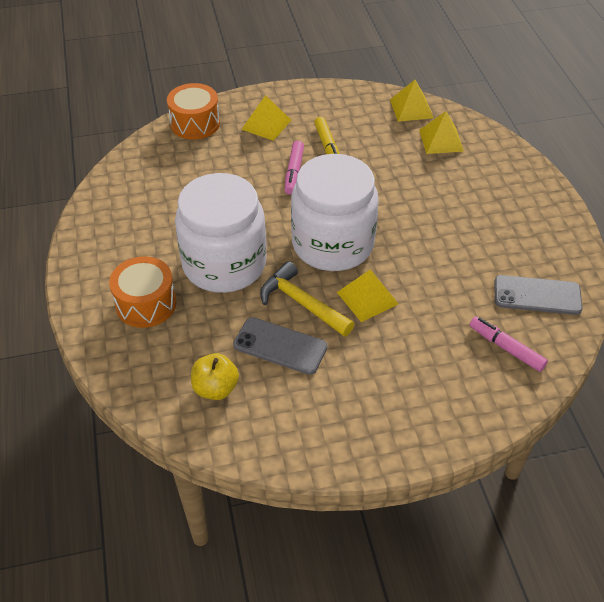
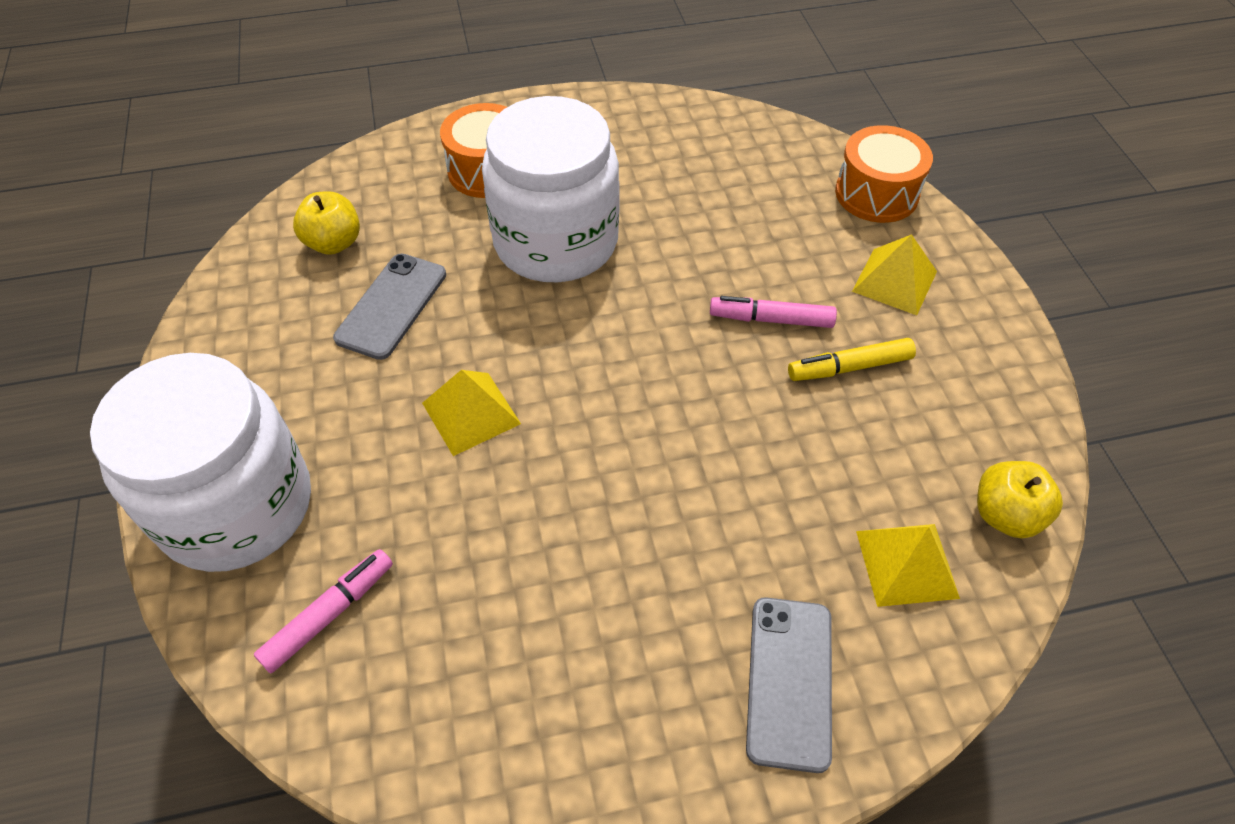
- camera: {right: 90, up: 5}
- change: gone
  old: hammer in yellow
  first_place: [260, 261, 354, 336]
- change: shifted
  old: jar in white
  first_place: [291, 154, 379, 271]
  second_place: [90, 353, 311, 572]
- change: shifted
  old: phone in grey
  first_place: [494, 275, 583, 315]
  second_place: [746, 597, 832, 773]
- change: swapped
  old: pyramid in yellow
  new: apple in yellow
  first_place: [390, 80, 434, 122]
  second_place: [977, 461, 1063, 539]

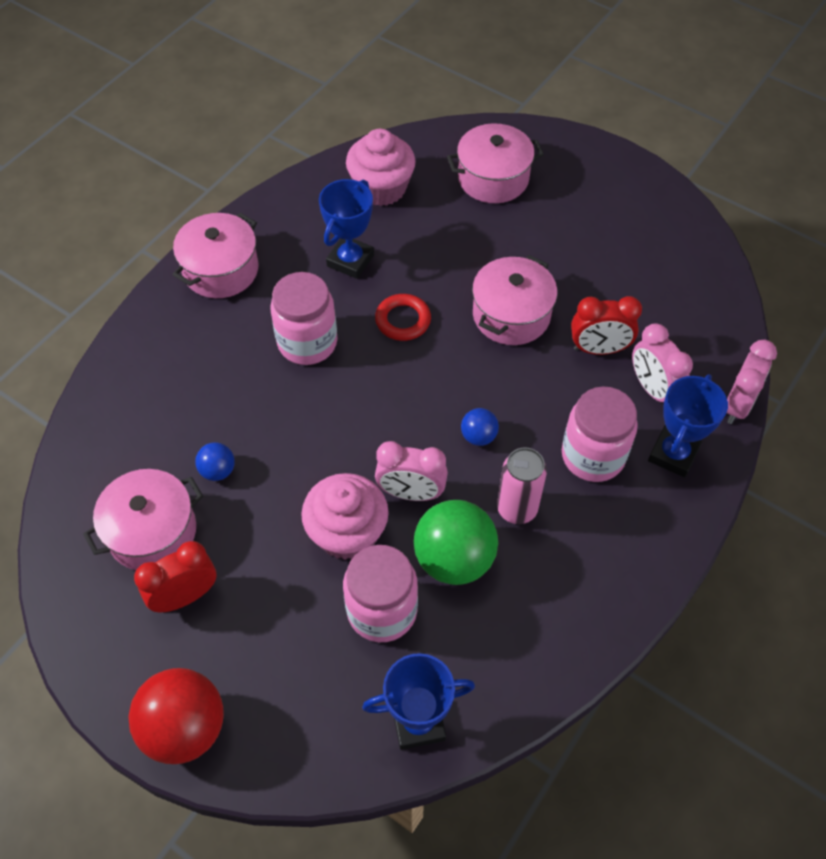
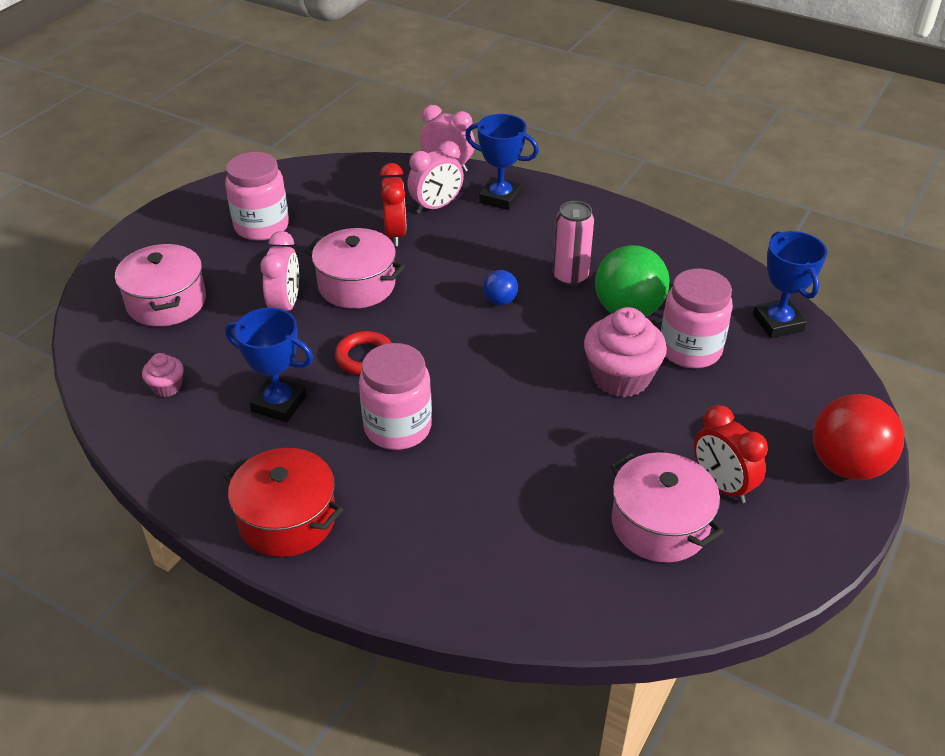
- camera: {right: -95, up: -15}
- change: gone
  old: ball in blue
  first_place: [195, 442, 235, 481]
- change: shifted
  old: clock in pink
  first_place: [375, 441, 448, 501]
  second_place: [260, 231, 299, 311]
- change: shifted
  old: jar in pink
  first_place: [562, 387, 638, 482]
  second_place: [225, 152, 289, 241]
- change: repainted
  old: pot in pink
  new: pot in red
  first_place: [173, 213, 258, 298]
  second_place: [224, 448, 343, 557]
- change: scaled
  old: cupcake in pink
  first_place: [346, 129, 416, 206]
  second_place: [142, 353, 184, 397]
  factor: 0.5

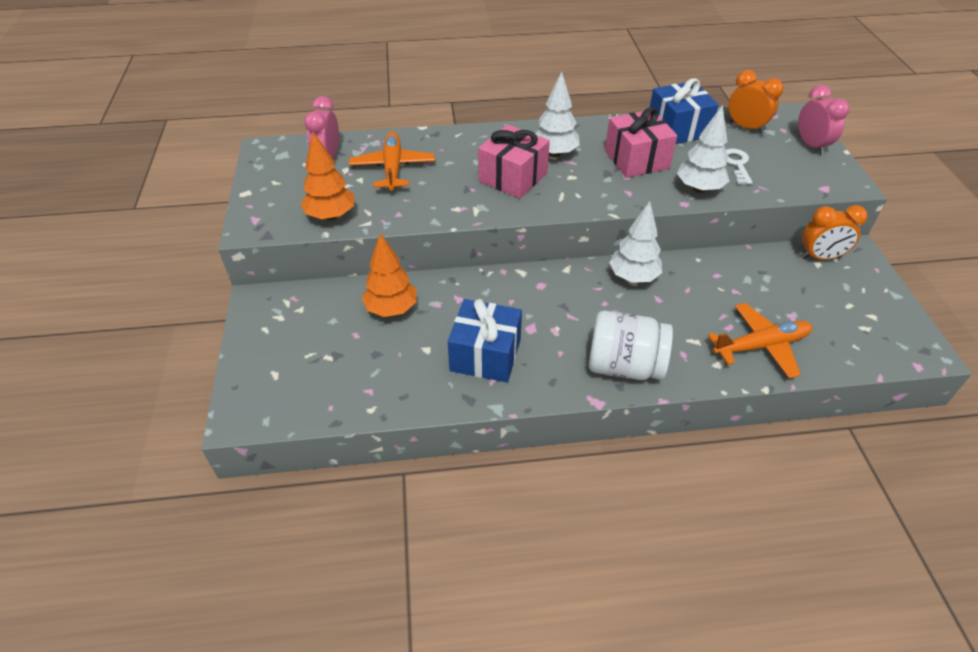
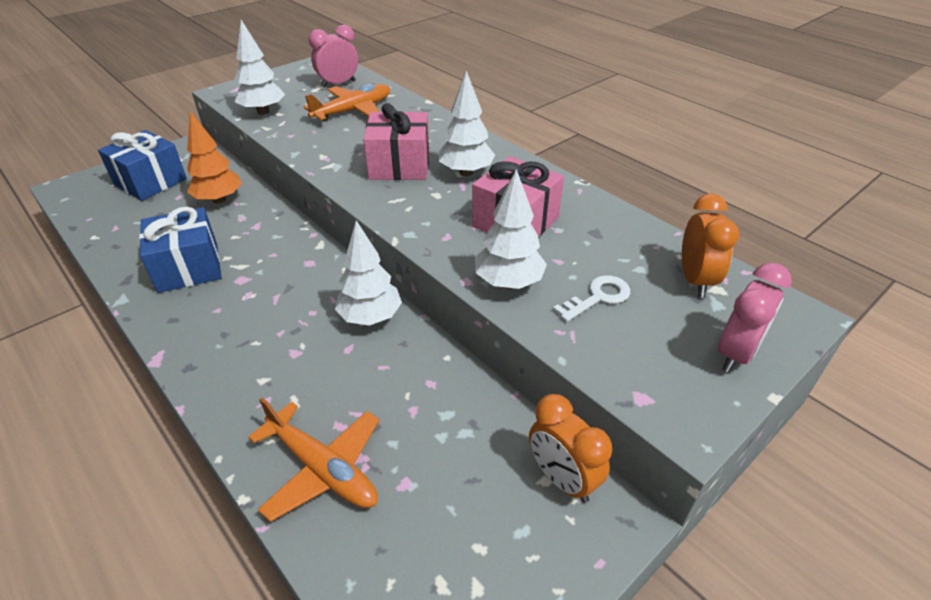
- camera: {right: 55, up: -5}
- change: gone
  old: jar in white
  first_place: [589, 310, 673, 380]
- change: shifted
  old: gift in blue
  first_place: [650, 78, 719, 144]
  second_place: [98, 130, 187, 201]
- change: repainted
  old: tree in orange
  new: tree in white
  first_place: [301, 132, 354, 220]
  second_place: [235, 20, 285, 115]

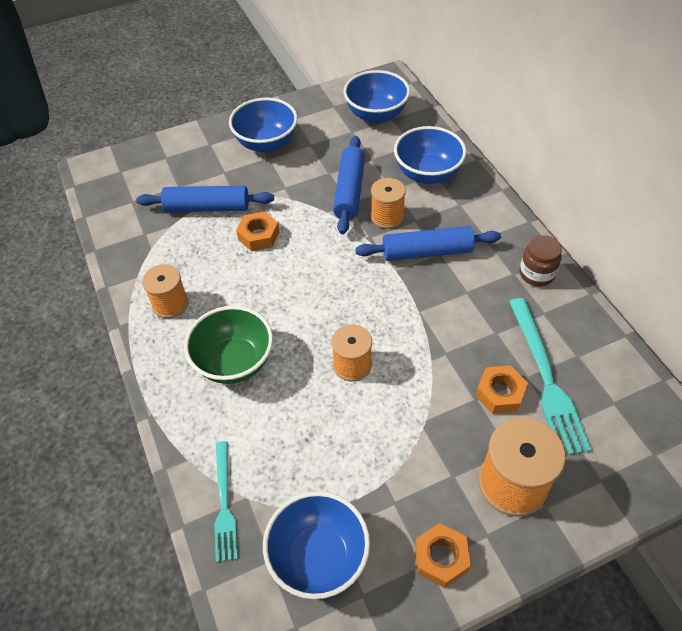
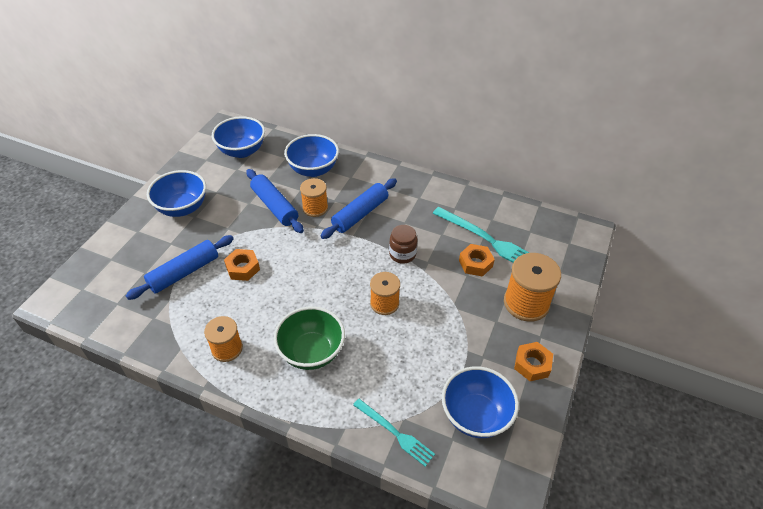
- camera: {right: -45, up: -5}
- change: shifted
  old: jar in brown
  first_place: [519, 235, 562, 286]
  second_place: [389, 225, 417, 264]

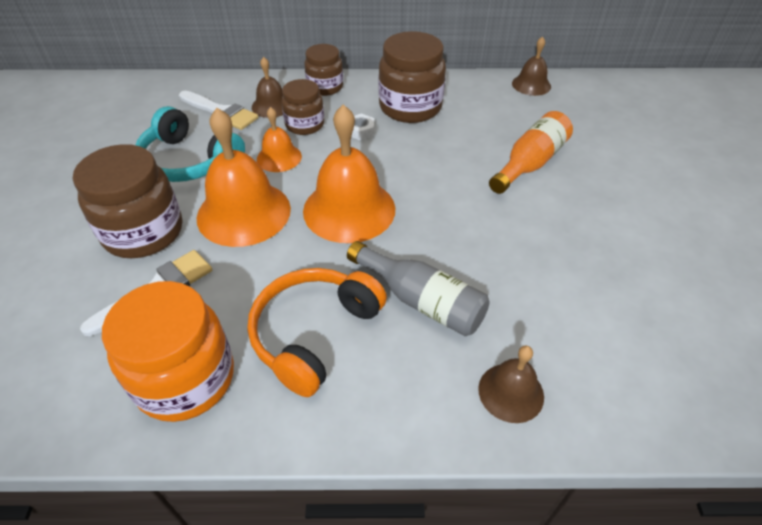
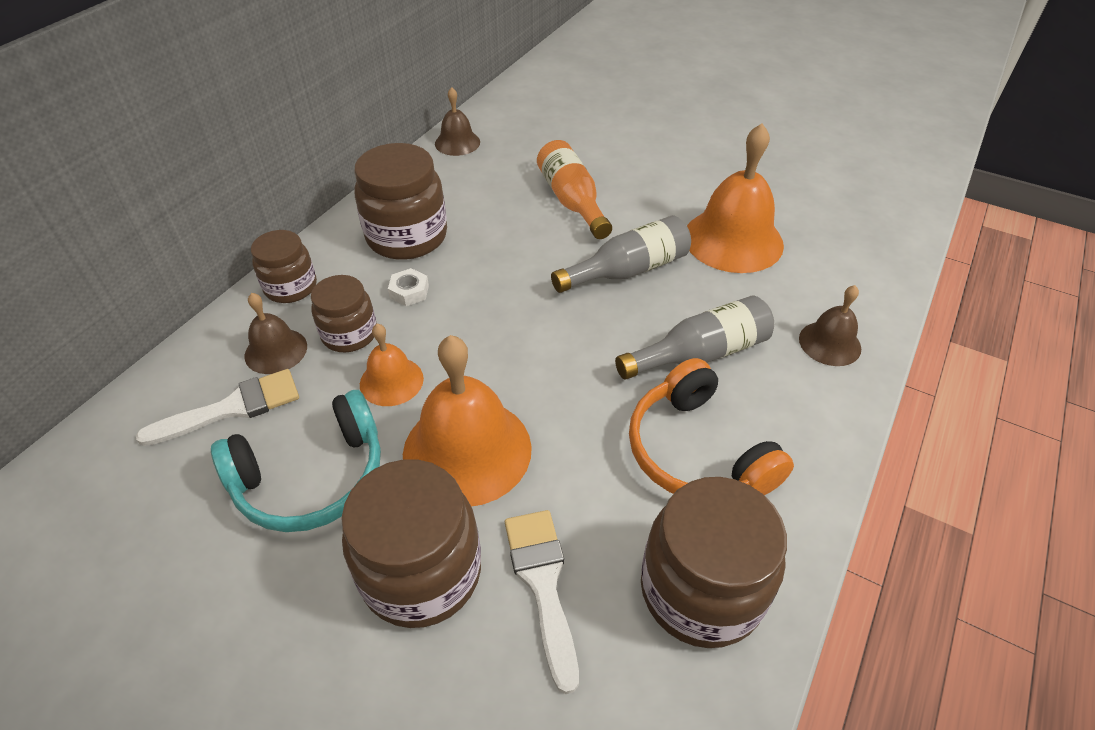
- camera: {right: -60, up: 0}
- change: new
  new: bottle in grey
  second_place: [551, 215, 691, 293]
- change: shifted
  old: bell in orange
  first_place: [303, 105, 395, 243]
  second_place: [687, 123, 784, 273]
- change: repainted
  old: jar in orange
  new: jar in brown
  first_place: [102, 281, 234, 422]
  second_place: [641, 477, 787, 648]

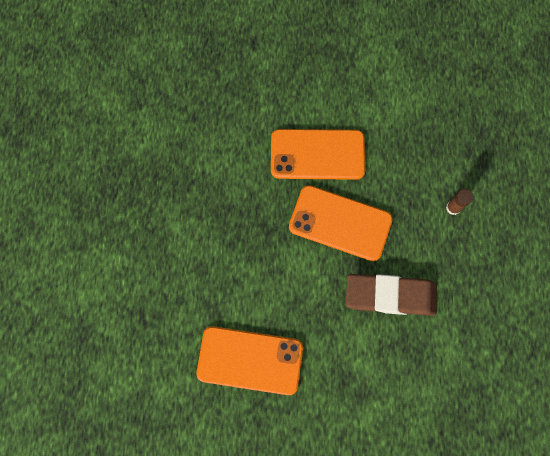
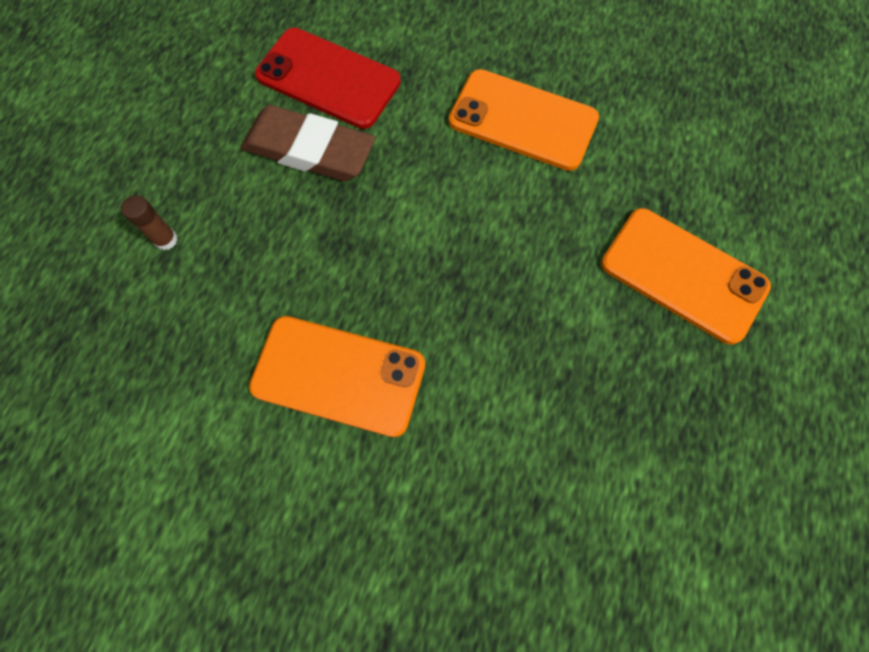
- camera: {right: -165, up: -5}
- change: new
  new: phone in red
  second_place: [255, 28, 401, 129]
- change: shifted
  old: phone in orange
  first_place: [289, 185, 393, 261]
  second_place: [601, 208, 771, 345]

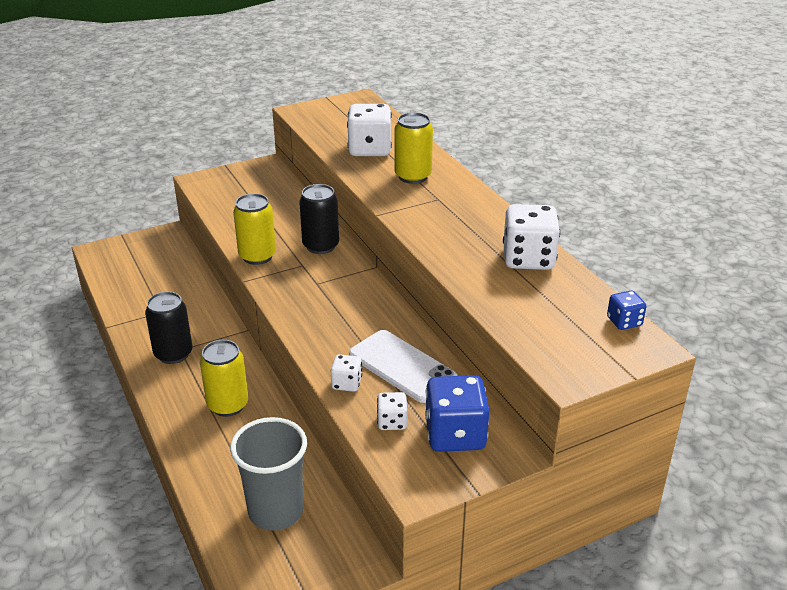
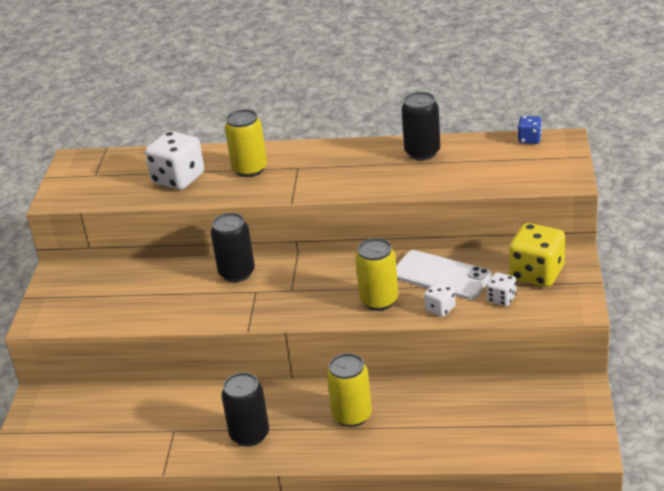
- camera: {right: -55, up: 0}
- change: gone
  old: cup in grey
  first_place: [230, 417, 307, 531]
- change: shifted
  old: can in yellow
  first_place: [233, 193, 276, 265]
  second_place: [355, 238, 398, 311]
- change: swapped
  old: dice in white
  new: can in black
  first_place: [503, 204, 560, 270]
  second_place: [402, 92, 440, 160]
- change: repainted
  old: dice in blue
  new: dice in yellow
  first_place: [425, 375, 490, 452]
  second_place: [509, 223, 565, 287]
- change: rotated
  old: phone in white
  first_place: [349, 330, 457, 403]
  second_place: [396, 250, 492, 300]
  degrees: 45

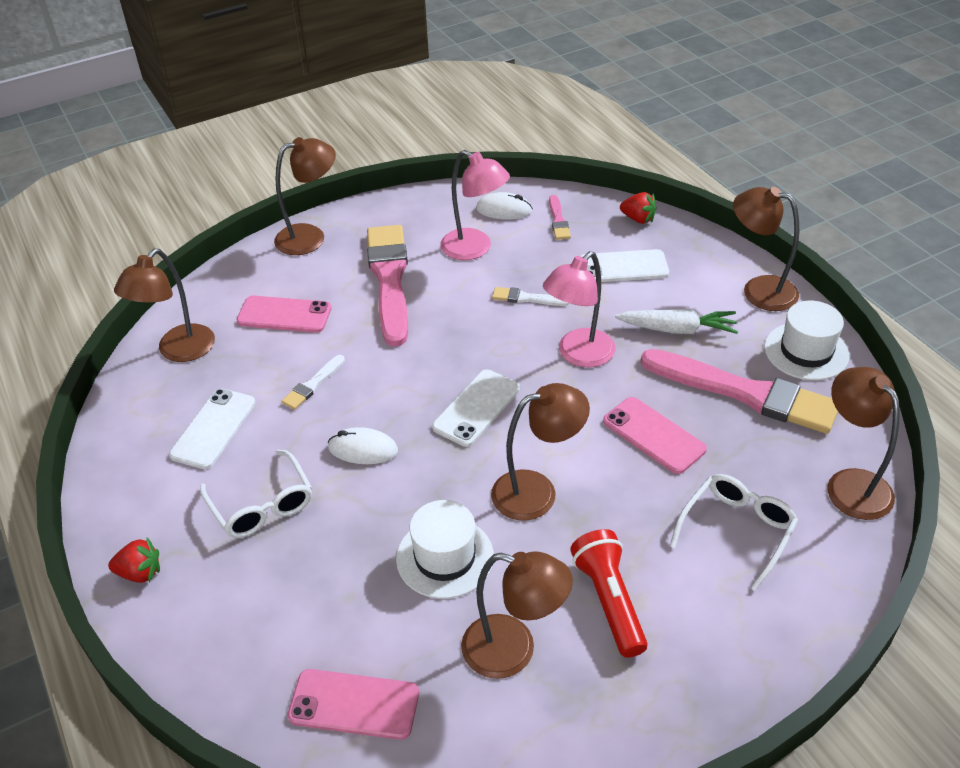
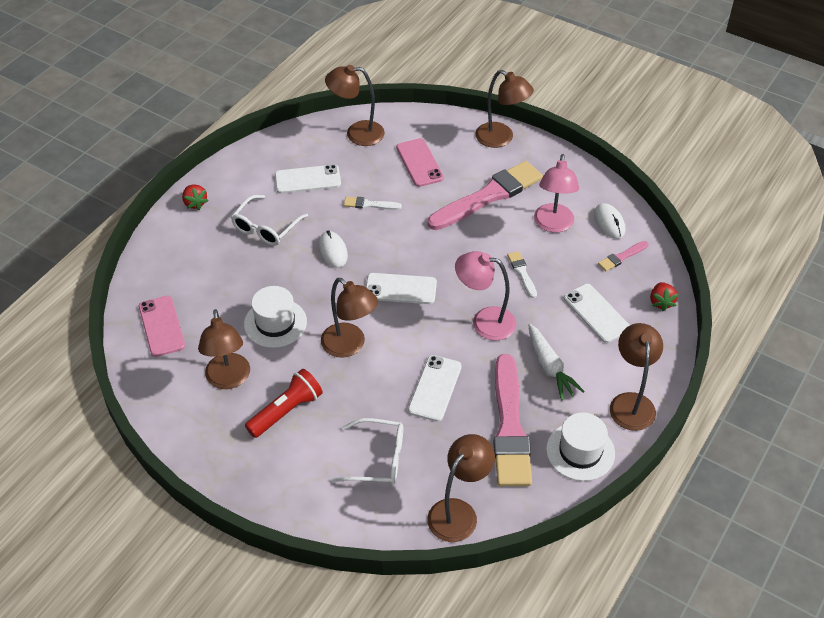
- camera: {right: 60, up: 5}
- change: repainted
  old: phone in pink
  new: phone in white
  first_place: [603, 397, 707, 474]
  second_place: [408, 355, 462, 422]

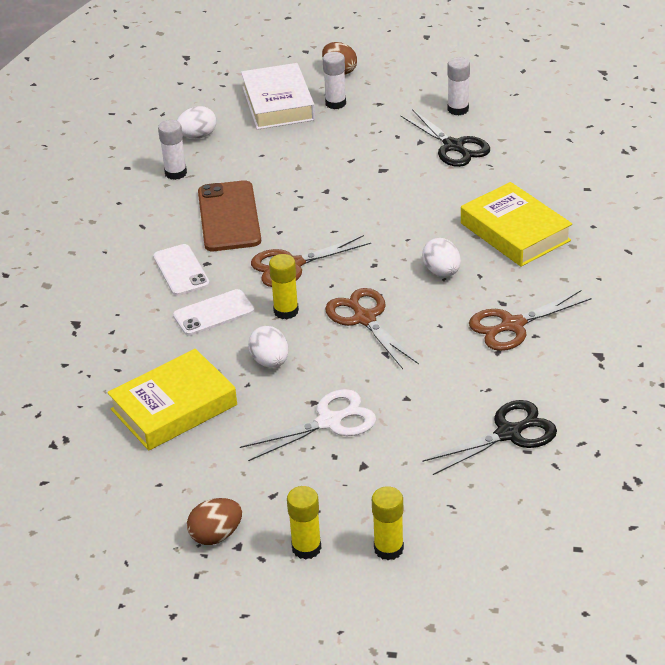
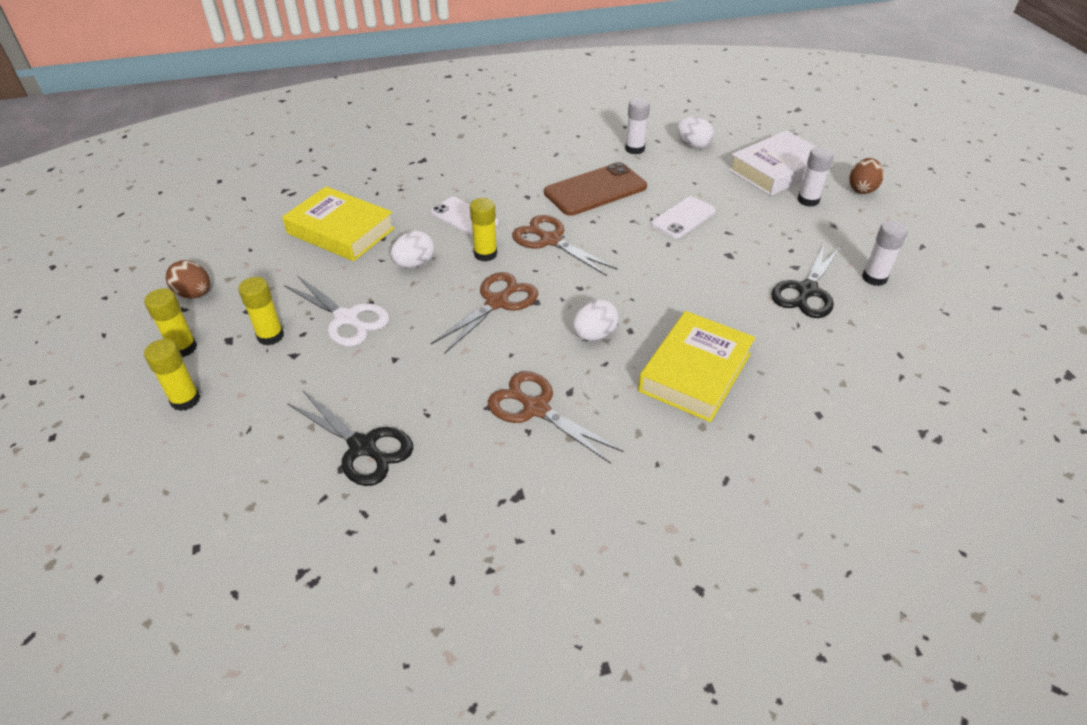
- camera: {right: 65, up: 5}
- change: new
  new: glue stick in yellow
  second_place: [238, 277, 284, 345]
- change: shifted
  old: phone in white
  first_place: [153, 244, 210, 296]
  second_place: [651, 196, 716, 239]

